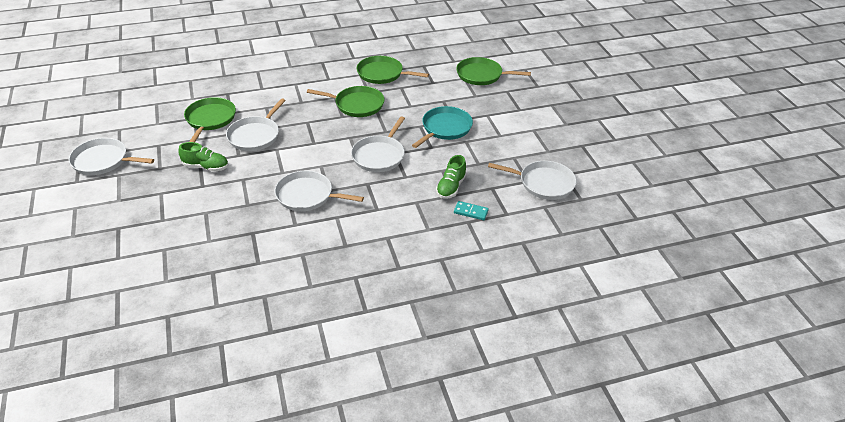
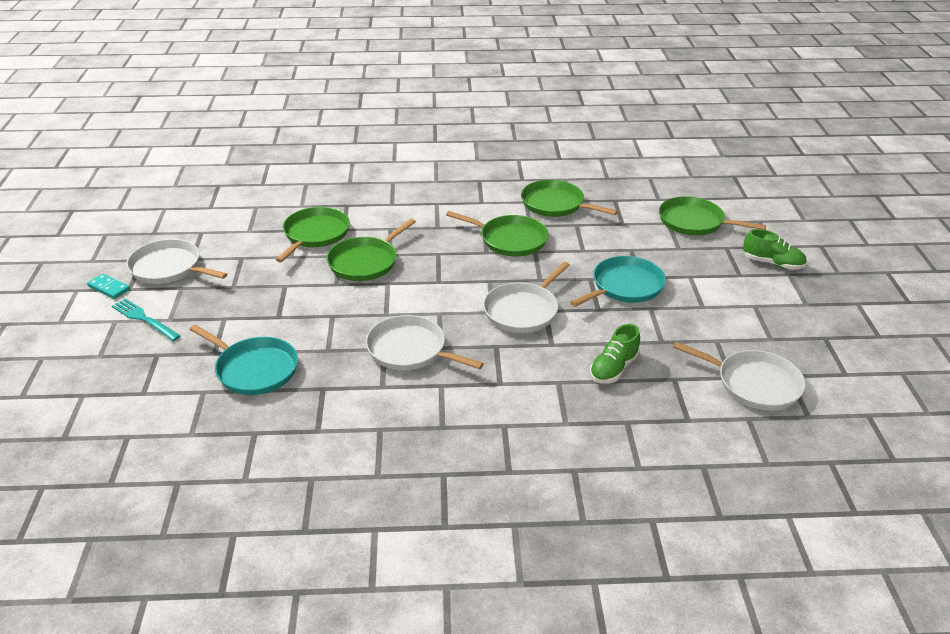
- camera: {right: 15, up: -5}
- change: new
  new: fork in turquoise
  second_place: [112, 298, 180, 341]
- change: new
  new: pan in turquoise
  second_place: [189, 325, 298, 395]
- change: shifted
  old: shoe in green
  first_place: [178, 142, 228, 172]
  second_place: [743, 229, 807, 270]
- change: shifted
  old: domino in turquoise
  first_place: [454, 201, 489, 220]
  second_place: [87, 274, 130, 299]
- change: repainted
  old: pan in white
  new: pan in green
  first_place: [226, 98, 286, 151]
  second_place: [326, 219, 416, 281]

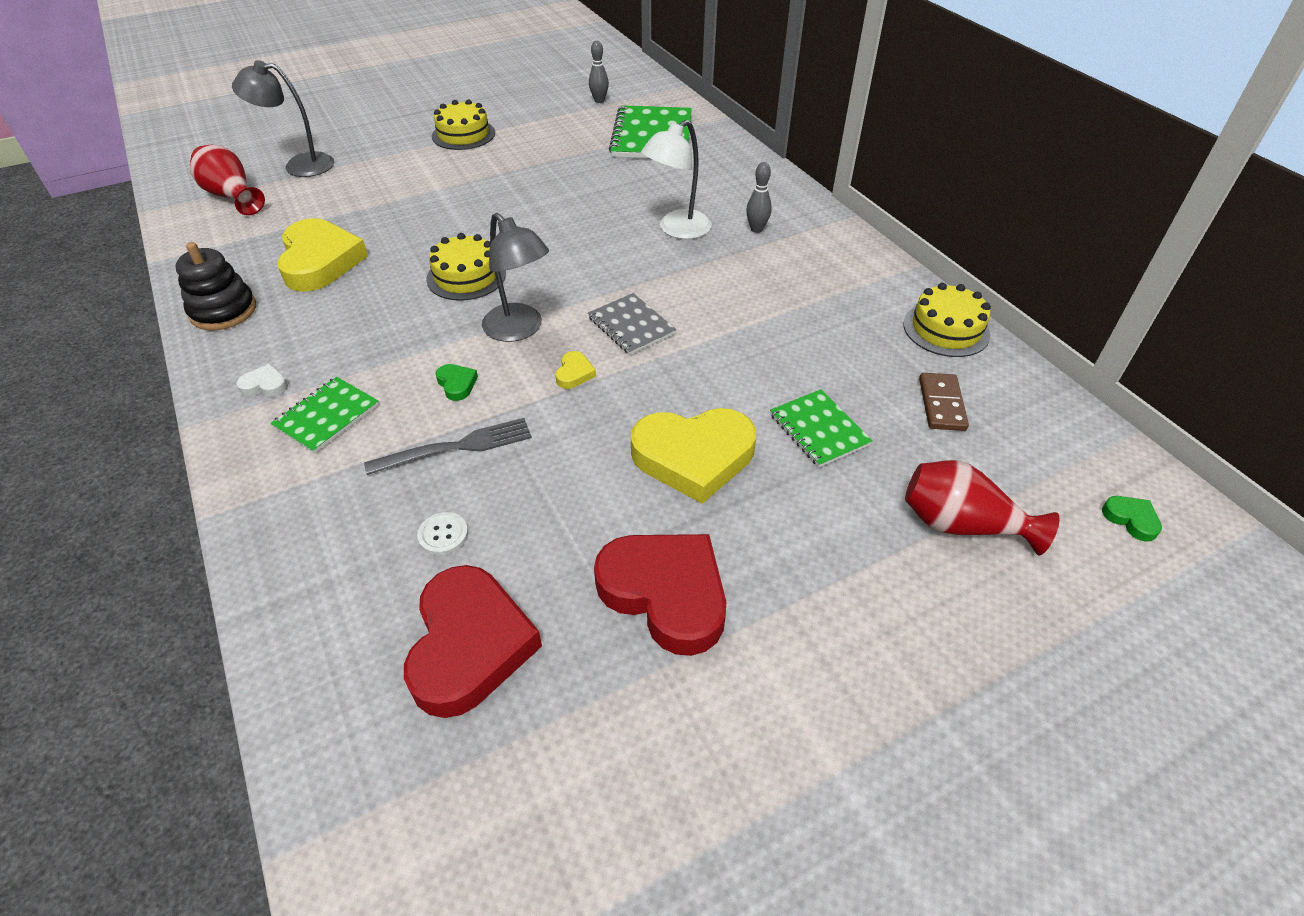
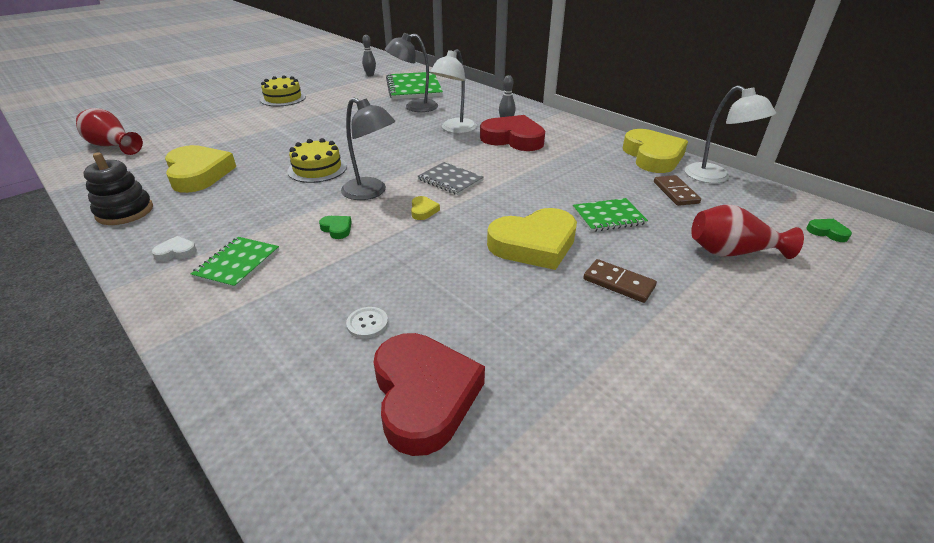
- camera: {right: -15, up: -10}
- change: gone
  old: fork in grey
  first_place: [364, 418, 532, 475]
- change: new
  new: domino in brown
  second_place: [583, 259, 657, 303]
- change: new
  new: lamp in white
  second_place: [685, 85, 776, 183]
- change: shifted
  old: lamp in grey
  first_place: [232, 60, 334, 177]
  second_place: [385, 33, 438, 112]
- change: shifted
  old: heart in red
  first_place: [594, 534, 726, 656]
  second_place: [480, 115, 545, 151]
- change: swapped
  old: cake in yellow
  new: heart in yellow
  first_place: [903, 283, 991, 357]
  second_place: [623, 129, 688, 173]
- change: rotated
  old: notebook in green
  first_place: [770, 389, 873, 467]
  second_place: [573, 198, 648, 232]
  degrees: -60

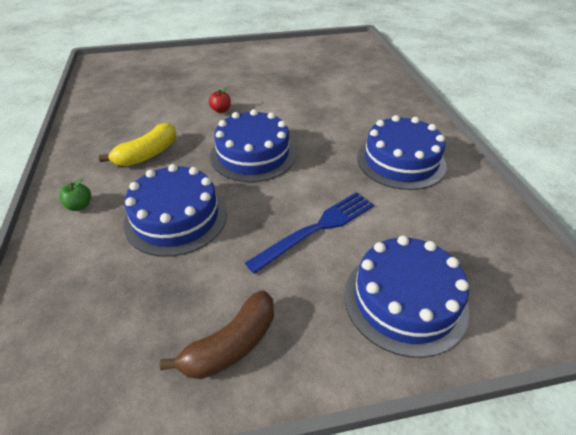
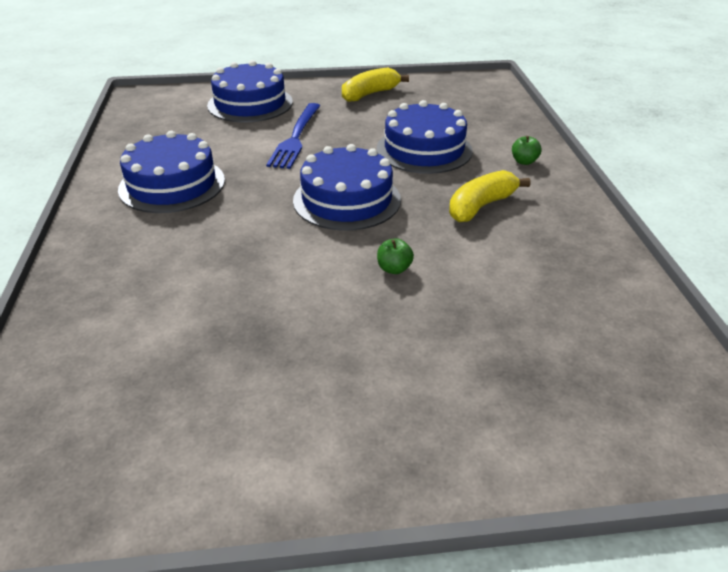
- camera: {right: -175, up: -5}
- change: repainted
  old: banana in brown
  new: banana in yellow
  first_place: [160, 290, 274, 379]
  second_place: [342, 68, 409, 102]
- change: repainted
  old: apple in red
  new: apple in green
  first_place: [209, 87, 231, 113]
  second_place: [377, 238, 414, 274]
- change: rotated
  old: fork in blue
  first_place: [245, 192, 374, 274]
  second_place: [266, 103, 320, 169]
  degrees: -45

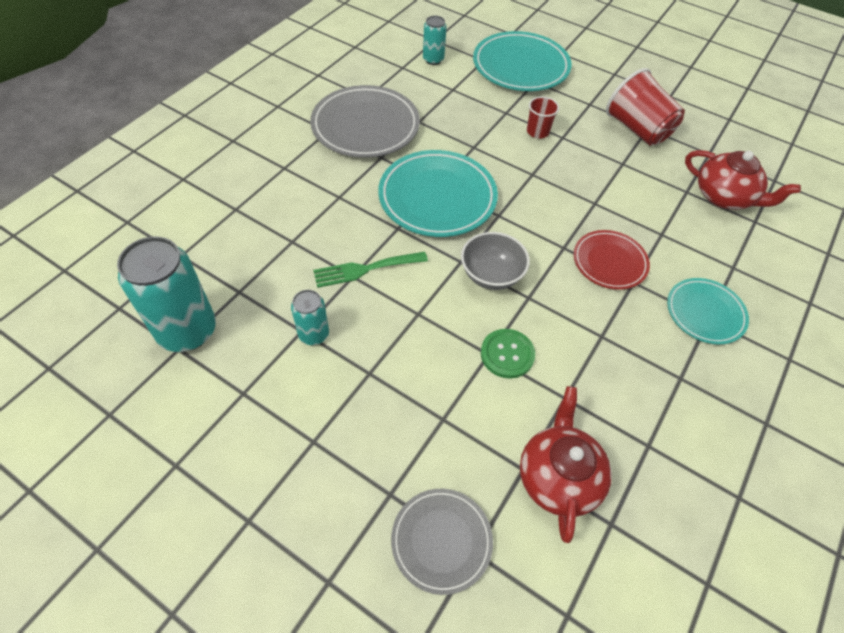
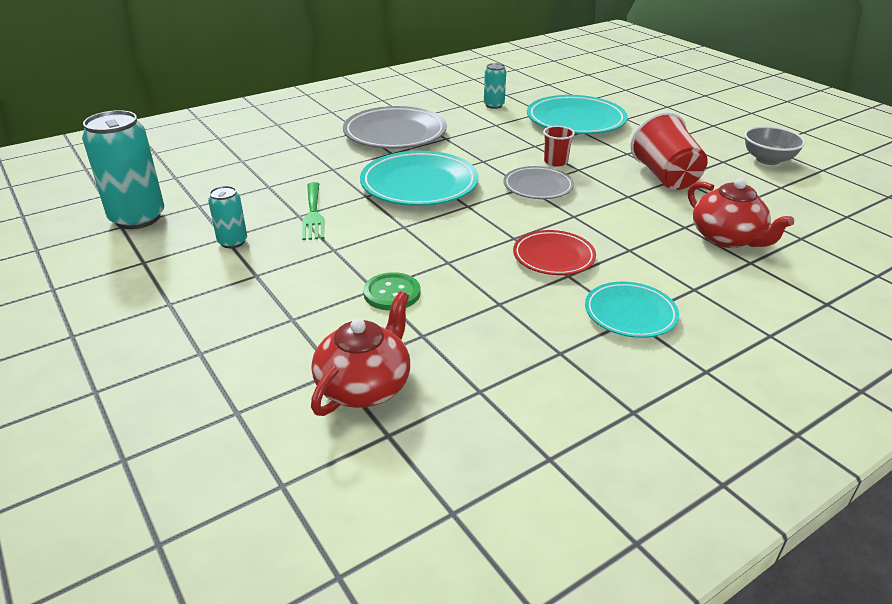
- camera: {right: 25, up: -20}
- change: shifted
  old: plate in grey
  first_place: [391, 489, 493, 595]
  second_place: [503, 166, 574, 199]
- change: shifted
  old: bowl in grey
  first_place: [461, 232, 530, 290]
  second_place: [744, 126, 805, 165]
- change: rotated
  old: fork in green
  first_place: [313, 252, 428, 288]
  second_place: [302, 182, 324, 240]
  degrees: -105

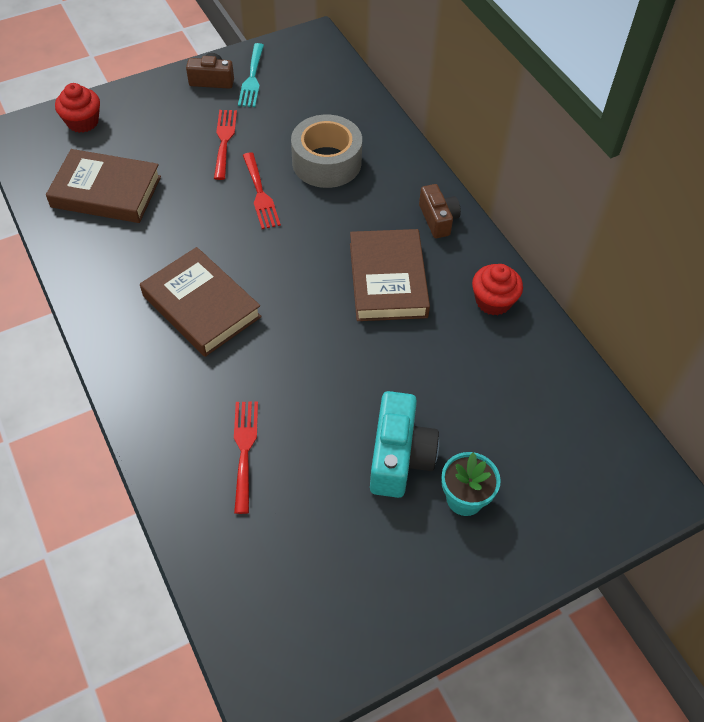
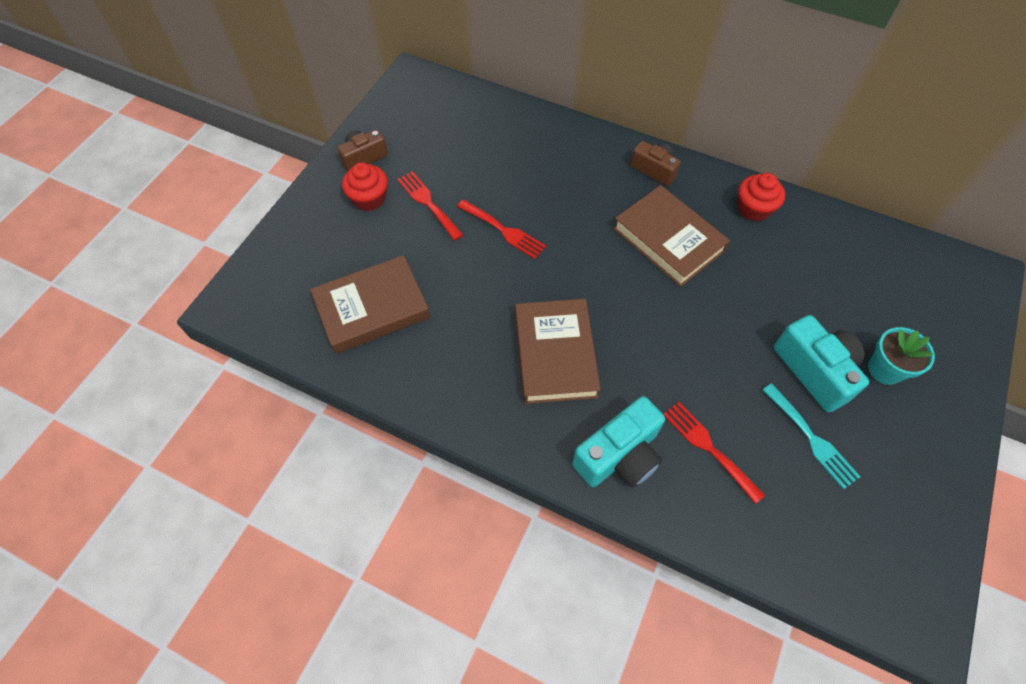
- camera: {right: -35, up: 5}
- change: gone
  old: tape in grey
  first_place: [291, 115, 362, 188]
- change: new
  new: camera in turquoise
  second_place: [572, 396, 665, 488]
- change: shifted
  old: cupcake in red
  first_place: [55, 83, 100, 133]
  second_place: [342, 163, 388, 211]
- change: shifted
  old: fork in turquoise
  first_place: [238, 43, 264, 107]
  second_place: [763, 383, 861, 489]
- change: rotated
  old: book in brown
  first_place: [140, 247, 262, 357]
  second_place: [515, 299, 601, 404]
  degrees: 75

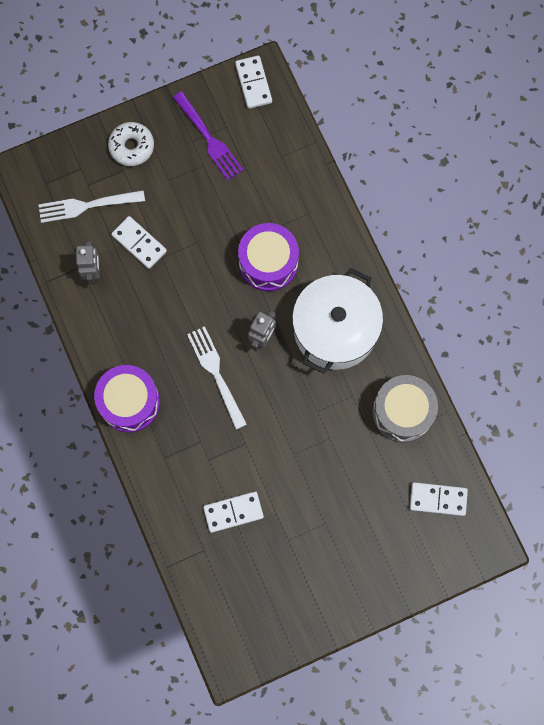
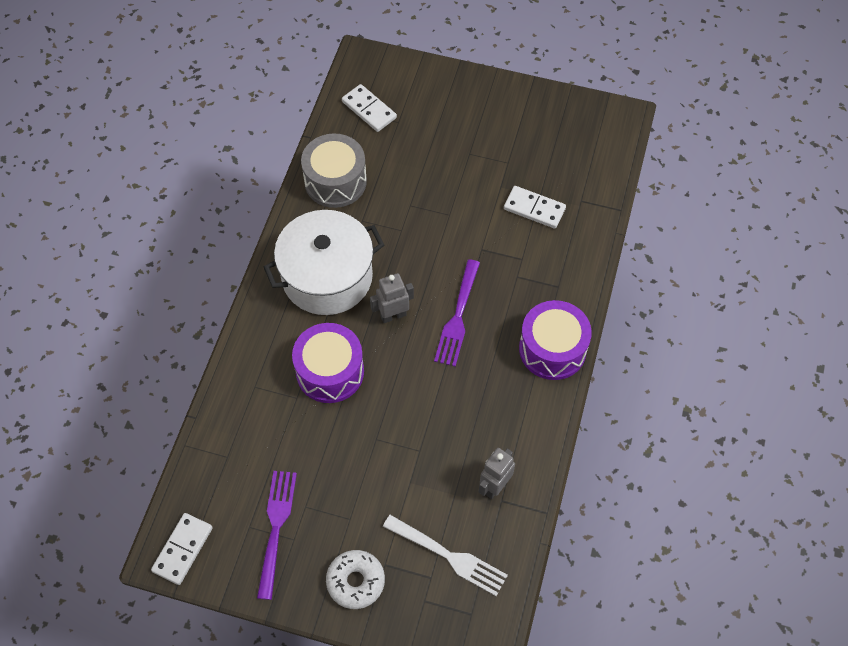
- camera: {right: -140, up: -15}
- change: gone
  old: domino in white
  first_place: [111, 216, 167, 269]
- change: repainted
  old: fork in white
  new: fork in purple
  first_place: [187, 326, 247, 429]
  second_place: [434, 259, 480, 367]

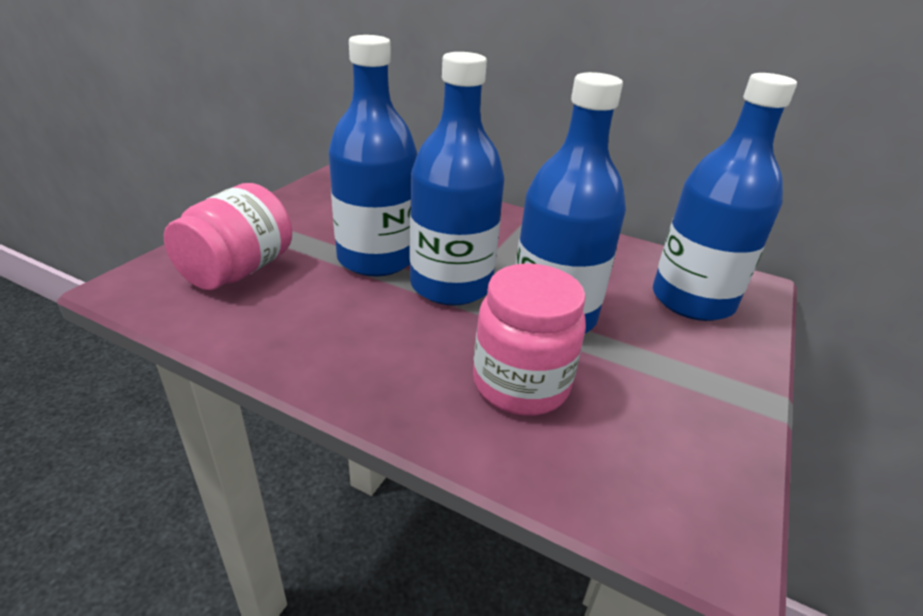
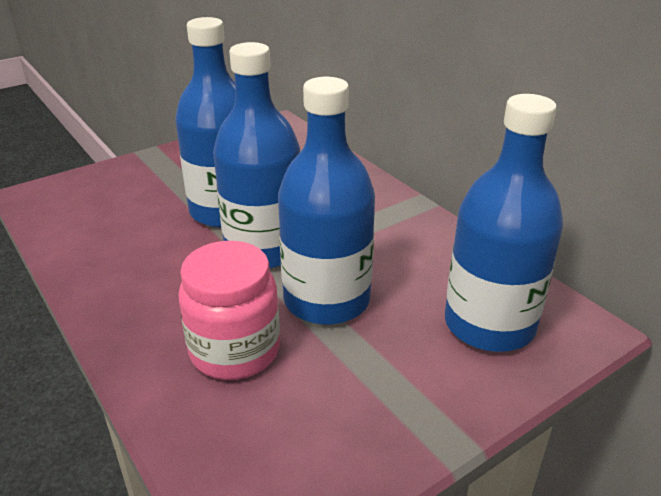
- camera: {right: 30, up: 0}
- change: gone
  old: jar in pink
  first_place: [164, 183, 292, 290]

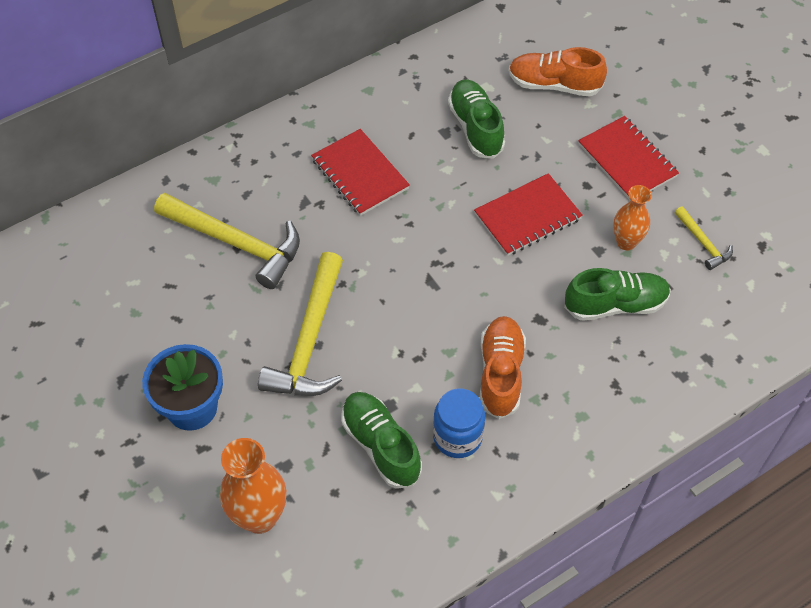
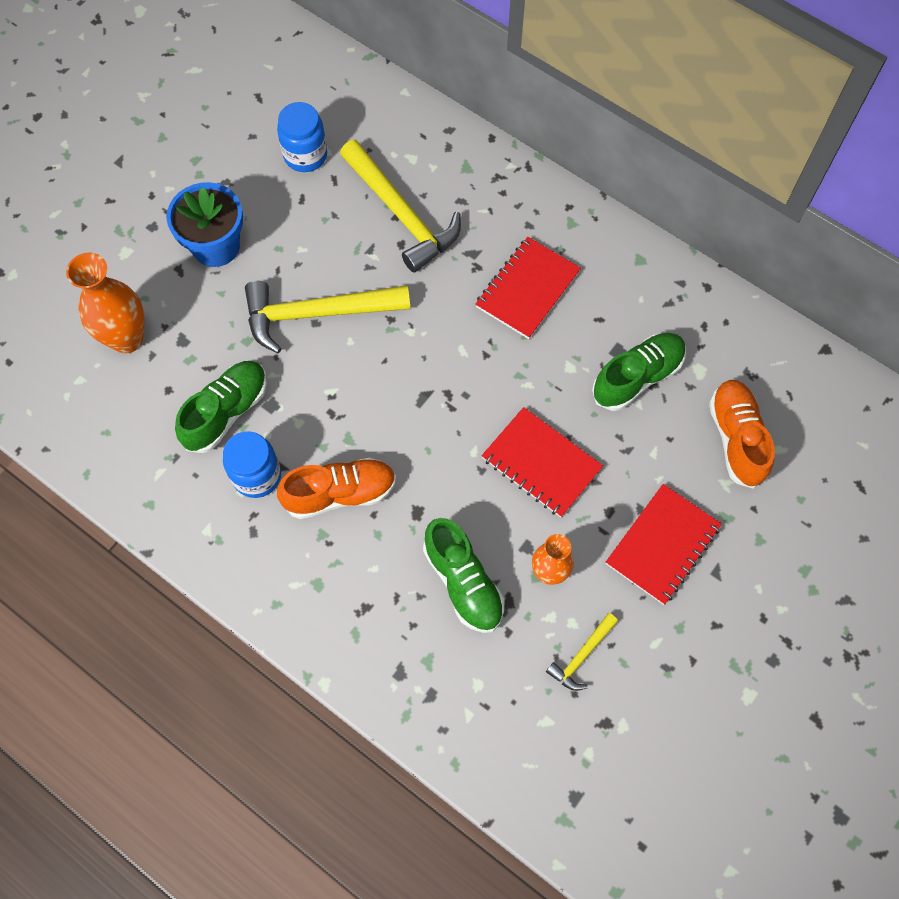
- camera: {right: 70, up: 10}
- change: new
  new: jar in blue
  second_place: [277, 102, 327, 172]
- change: rotated
  old: hammer in yellow
  first_place: [154, 193, 300, 289]
  second_place: [340, 140, 461, 273]
  degrees: -45

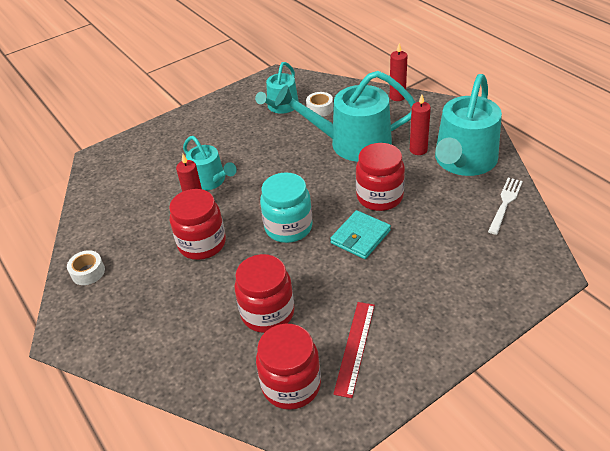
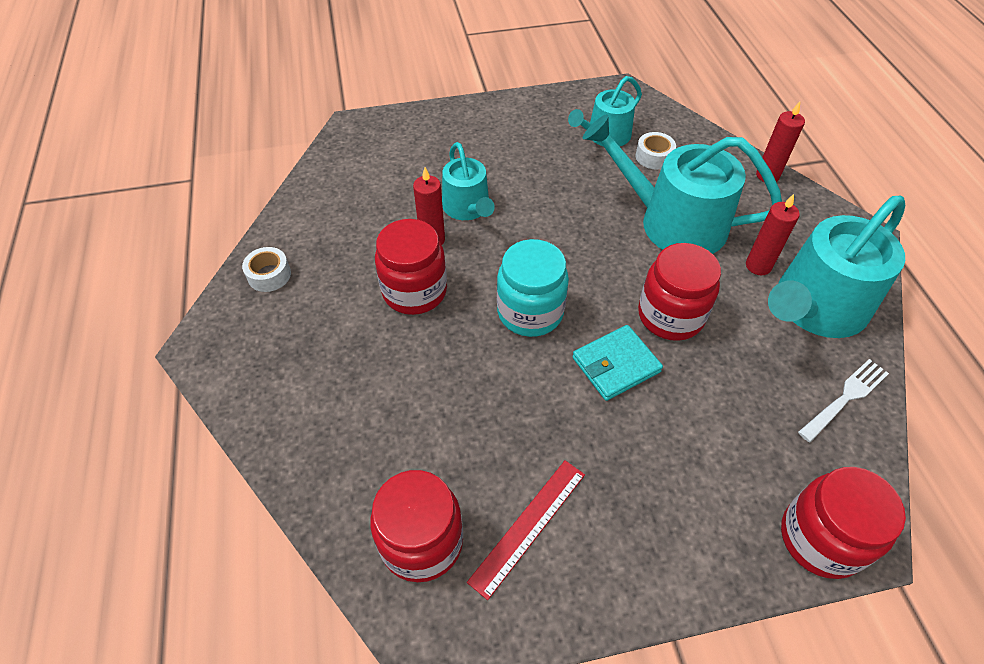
- camera: {right: 20, up: 10}
- change: shifted
  old: jar in red
  first_place: [235, 254, 295, 333]
  second_place: [781, 467, 906, 579]

